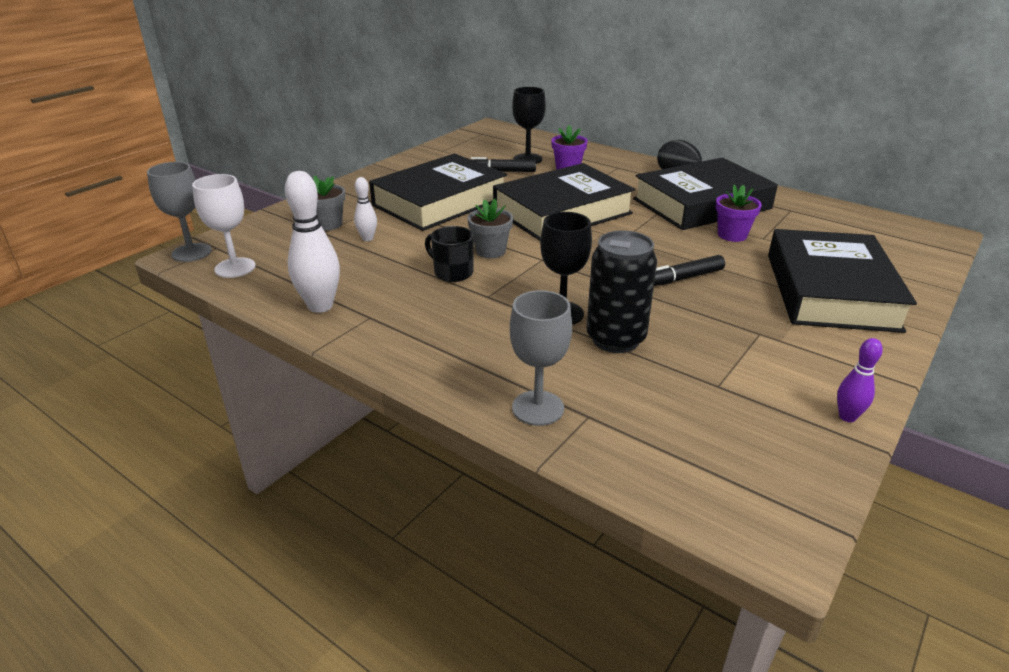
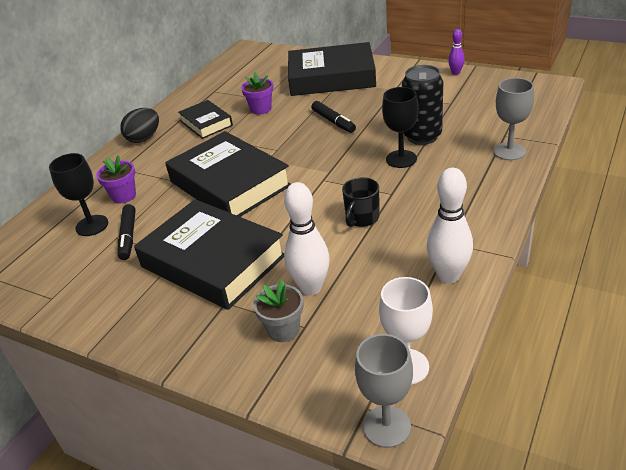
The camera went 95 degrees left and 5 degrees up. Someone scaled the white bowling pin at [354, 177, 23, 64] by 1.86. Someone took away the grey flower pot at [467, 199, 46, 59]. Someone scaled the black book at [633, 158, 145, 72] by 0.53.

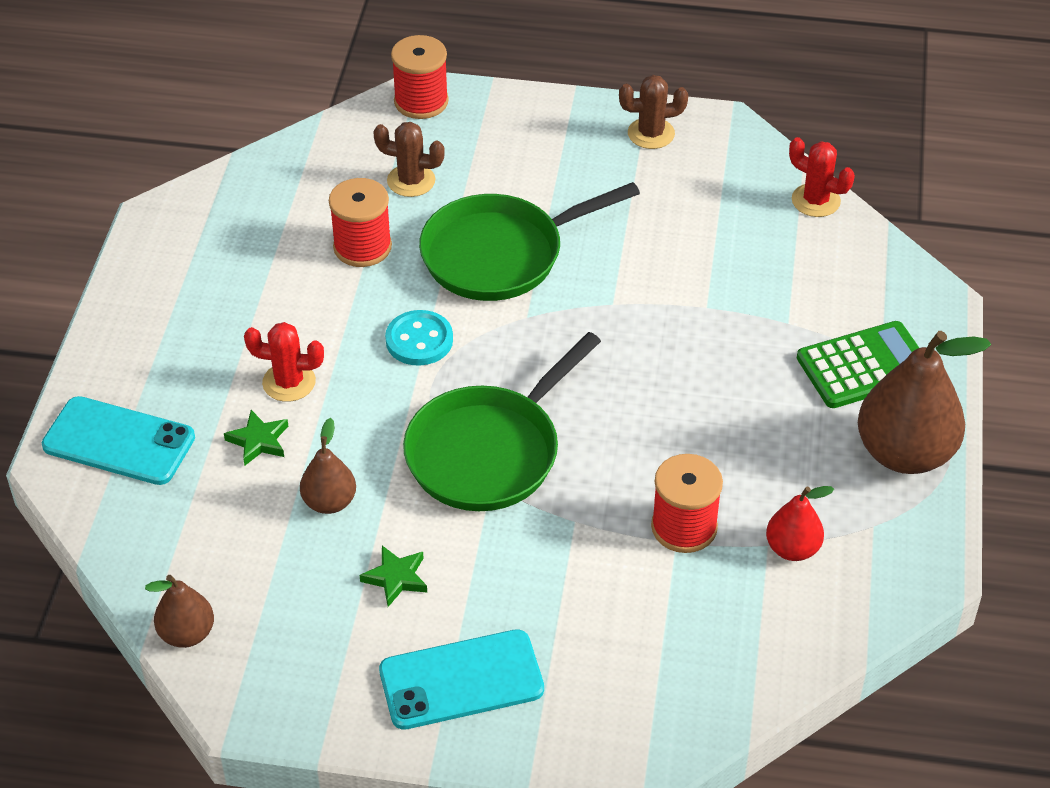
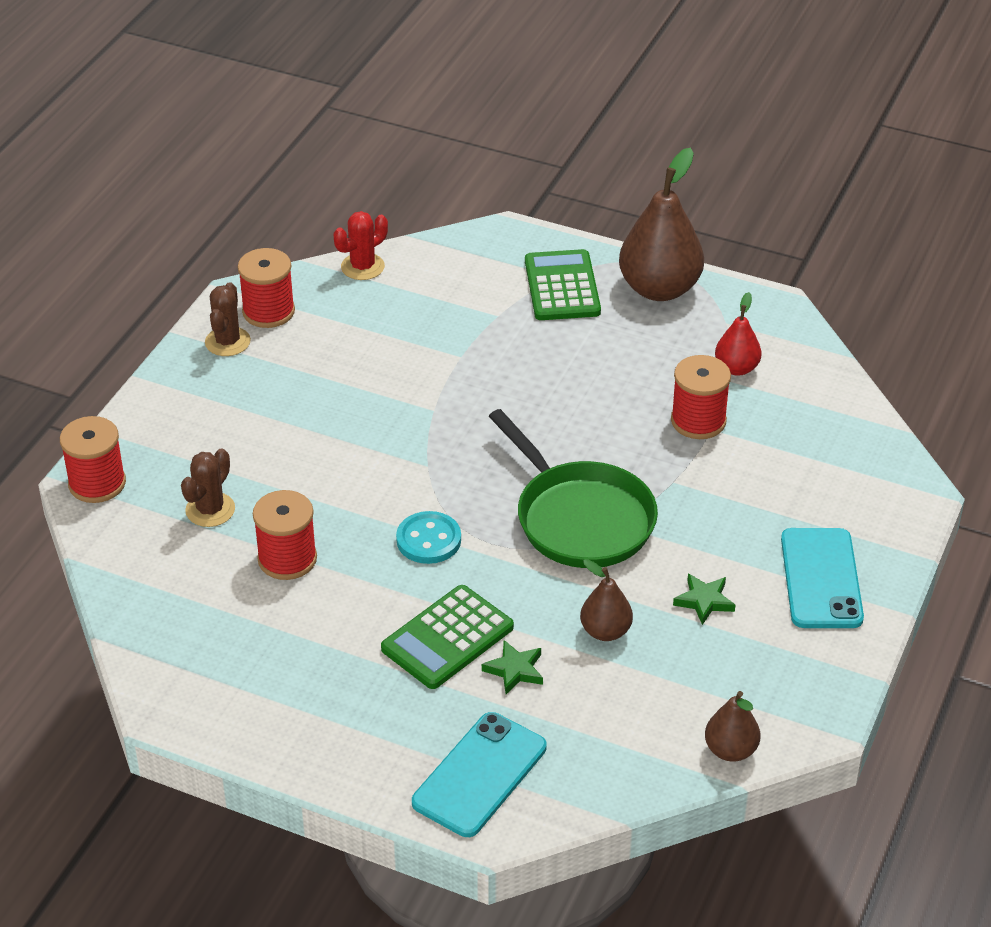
The camera went 75 degrees left and 5 degrees down. Someone swapped the red cactus at [244, 322, 80, 80] for the green calculator at [381, 585, 133, 104]. Someone took away the green pan at [419, 182, 221, 119]. Someone put down the red spool at [238, 248, 57, 80].

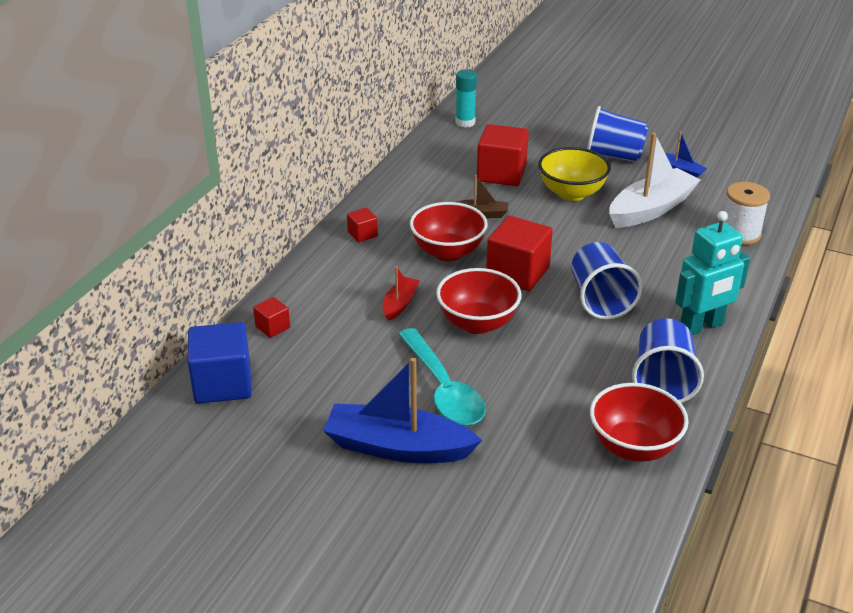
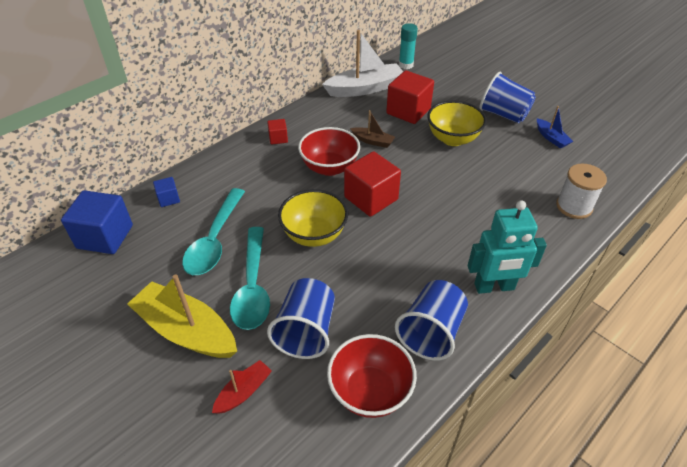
The camera went 20 degrees right and 10 degrees up. Someone repainted the red cube at [253, 297, 37, 41], which became the blue cube at [153, 177, 27, 30]. Someone repainted the blue boat at [323, 358, 159, 105], which became the yellow boat at [127, 274, 110, 84]. Someone carried the red boat from [382, 266, 38, 55] to [212, 360, 60, 54]. Someone repainted the red bowl at [436, 268, 86, 66], which became the yellow bowl at [278, 189, 70, 58]. Someone carried the blue cup from [571, 242, 72, 78] to [267, 278, 68, 81]. Someone carried the white boat from [609, 132, 92, 96] to [322, 30, 81, 67]. Someone put down the turquoise spoon at [182, 188, 63, 87].

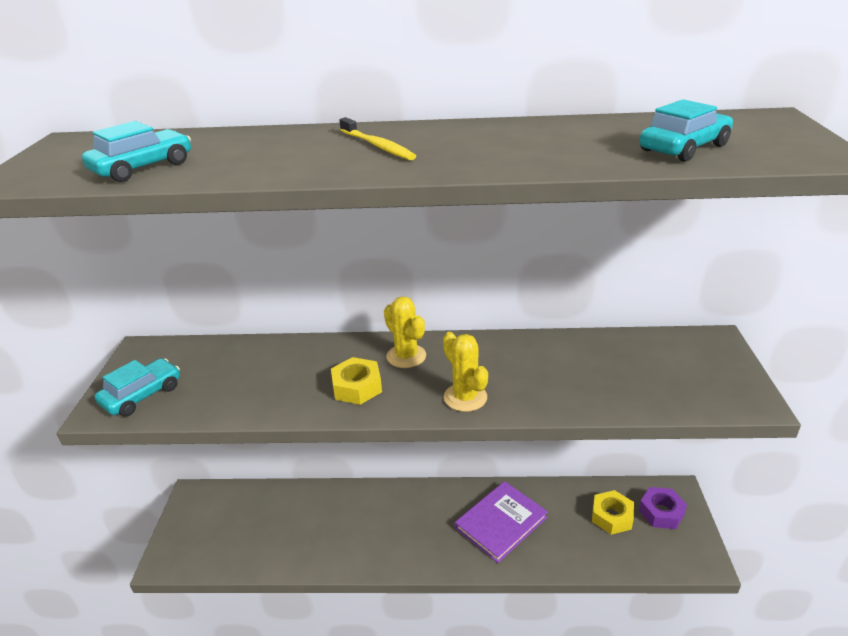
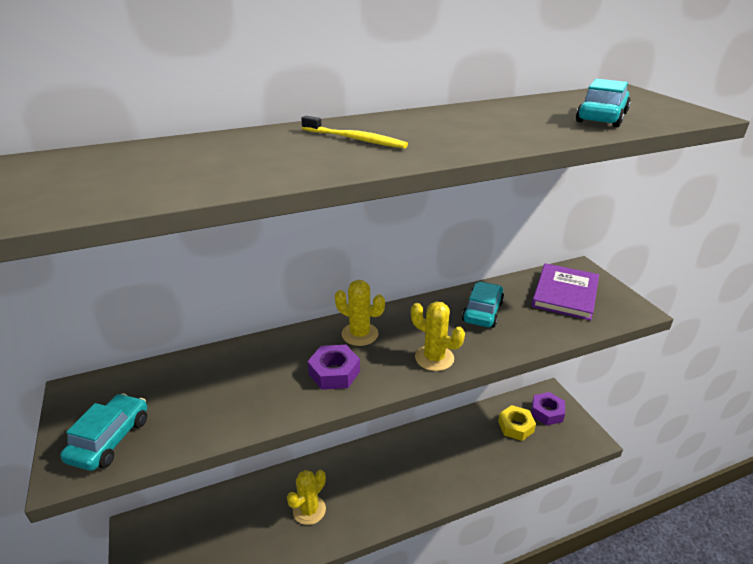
The camera went 25 degrees left and 0 degrees up. Someone carried the turquoise car from [82, 121, 109, 61] to [462, 282, 42, 46]. Someone repainted the yellow nut at [331, 357, 51, 48], which became the purple nut at [308, 345, 52, 45]. Someone carried the purple book from [455, 481, 93, 82] to [532, 263, 67, 58]. Someone put down the yellow cactus at [287, 470, 39, 55].

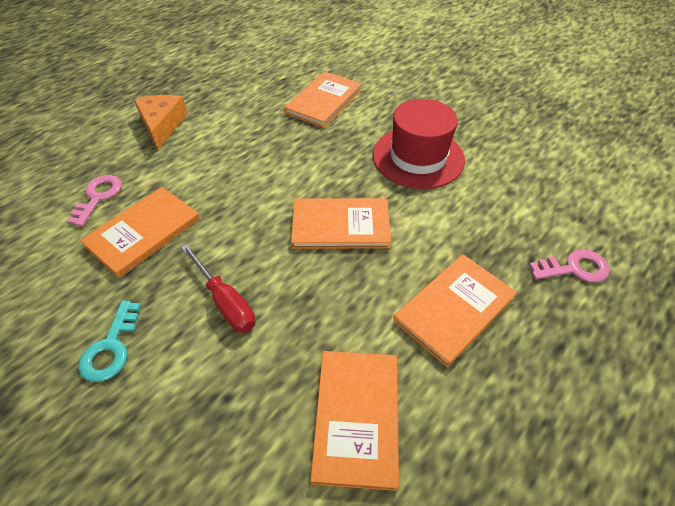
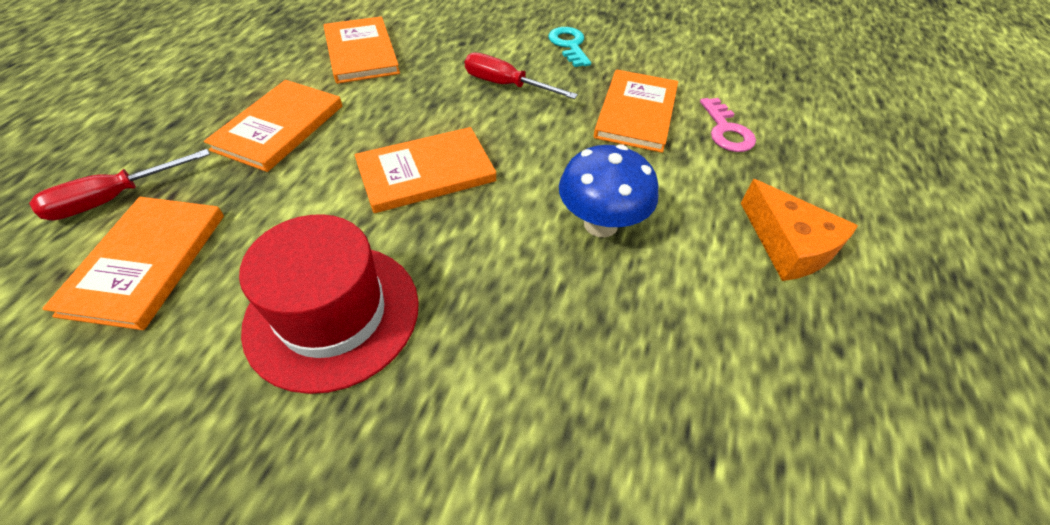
The camera went 155 degrees right and 0 degrees up. Someone carried the orange book from [284, 72, 78, 56] to [42, 197, 182, 133]. Someone swapped the pink key at [529, 249, 81, 34] for the red screwdriver at [29, 149, 181, 71]. Someone put down the blue mushroom at [559, 144, 99, 93].

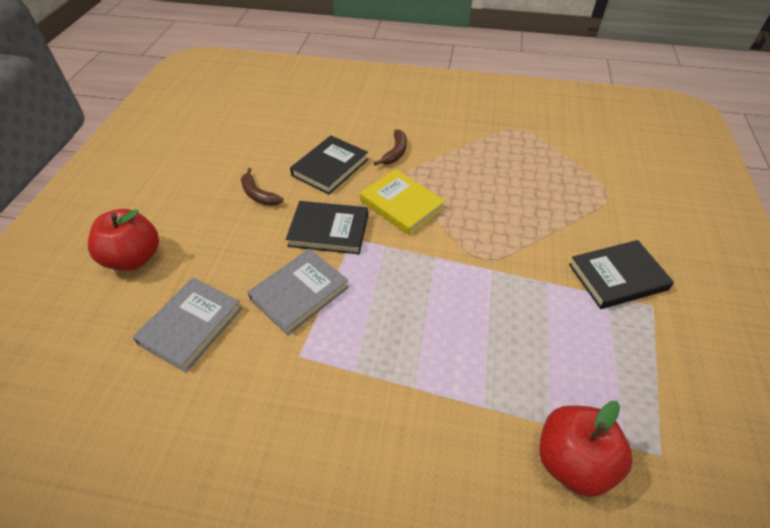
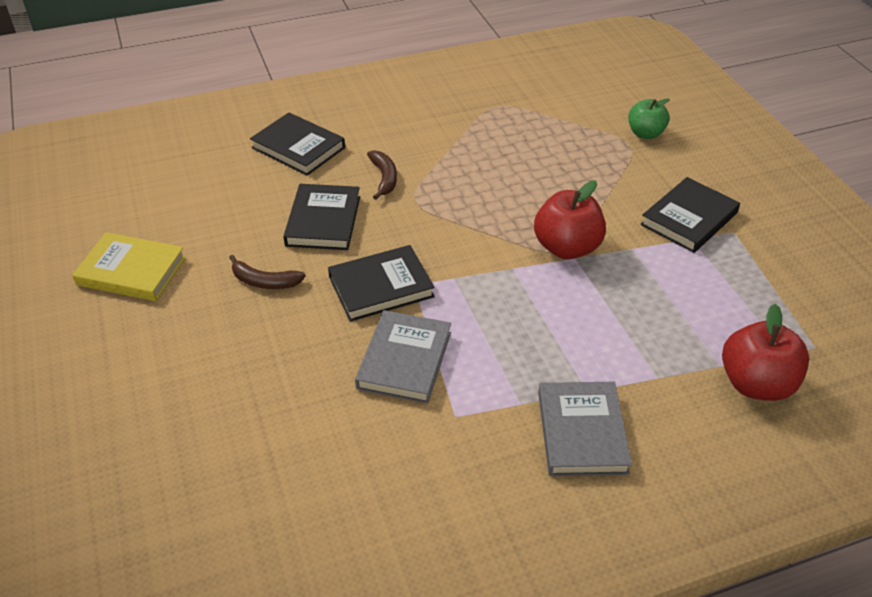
The camera went 30 degrees left and 5 degrees down. Someone carried the red apple from [88, 209, 71, 62] to [534, 180, 72, 79]. Someone carried the grey book from [132, 278, 110, 94] to [538, 382, 94, 94]. Someone carried the yellow book from [360, 169, 85, 66] to [72, 232, 114, 69]. Someone put down the black book at [250, 113, 95, 63]. Someone put down the green apple at [628, 98, 42, 41].

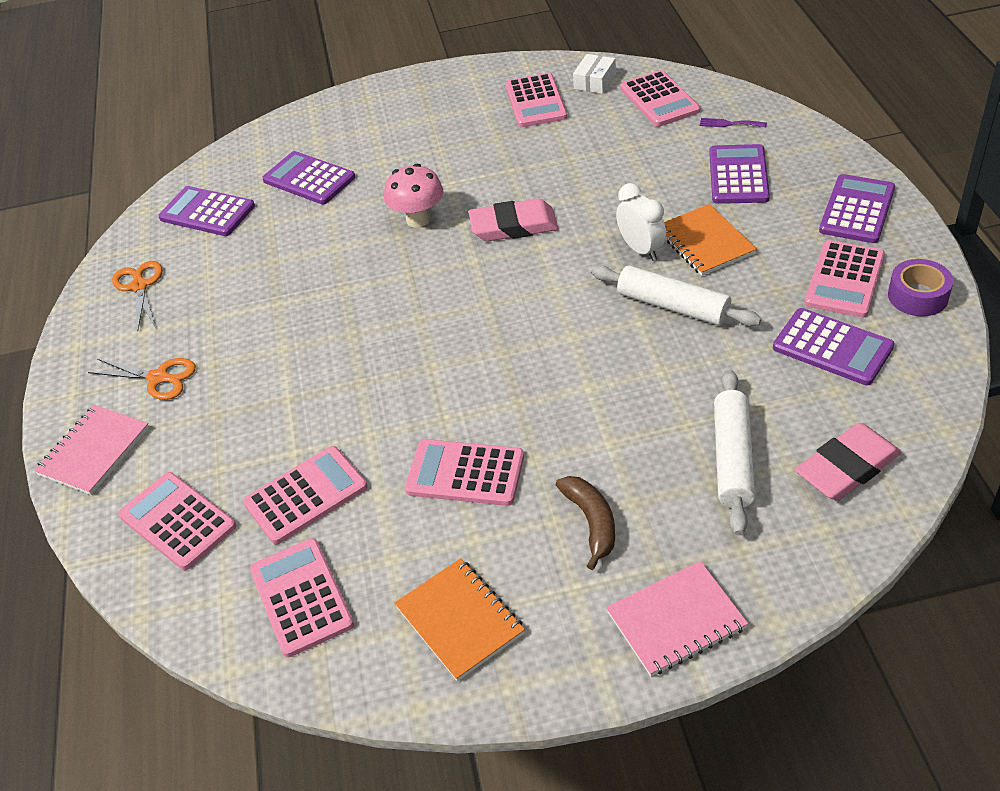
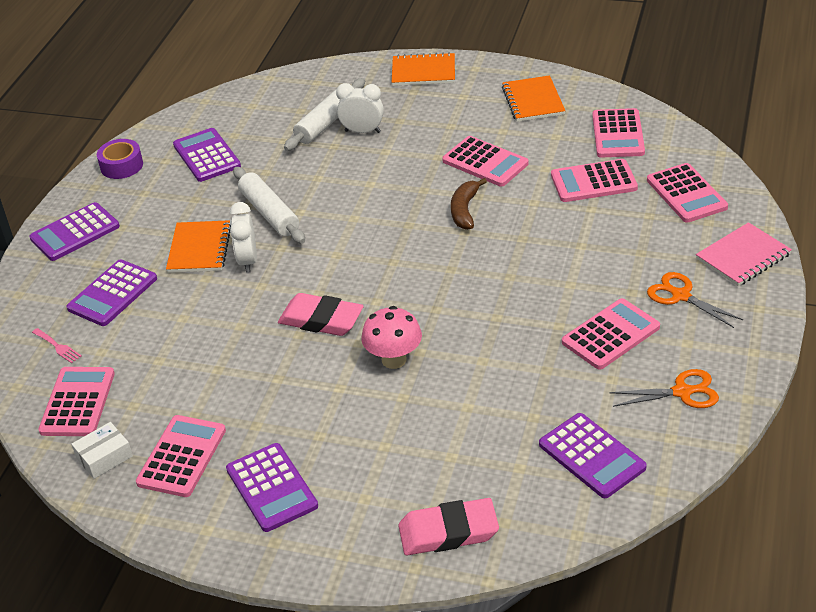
The camera went 155 degrees left and 5 degrees down. Someone rotated the orange scissors at [112, 261, 51, 70] by 105 degrees counterclockwise. Someone carried the purple calculator from [262, 151, 93, 54] to [226, 443, 92, 89]. Someone carried the brown banana from [556, 476, 59, 94] to [451, 178, 36, 52]. Someone repainted the pink notebook at [606, 561, 142, 116], which became the orange notebook at [392, 52, 63, 34]. Someone repainted the purple fork at [700, 118, 67, 9], which became the pink fork at [32, 328, 50, 35]. Someone carried the pink eraser from [795, 423, 107, 78] to [398, 498, 101, 57]. Someone carried the pink calculator from [804, 240, 81, 78] to [562, 298, 98, 72]. Someone put down the white clock at [336, 83, 48, 50].

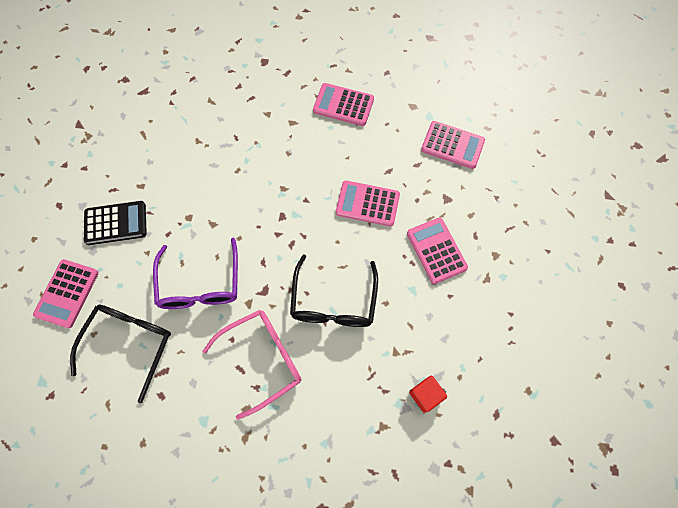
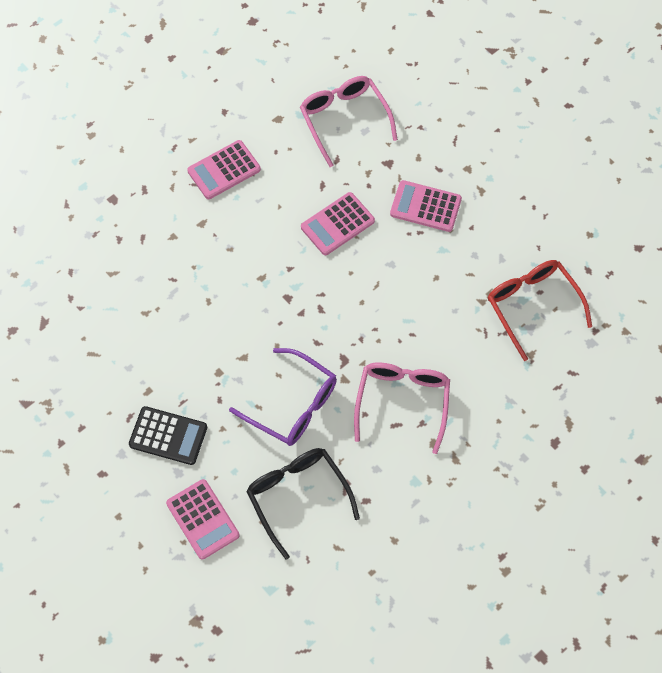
The camera went 50 degrees left and 5 degrees down. Someone rotated the black calculator at [84, 201, 63, 44] by 75 degrees clockwise. Someone took away the black glasses at [290, 254, 88, 73]. Someone swapped the red cube at [409, 376, 38, 37] for the red glasses at [488, 260, 104, 101]. Someone swapped the pink calculator at [421, 121, 64, 48] for the pink glasses at [300, 76, 98, 91].

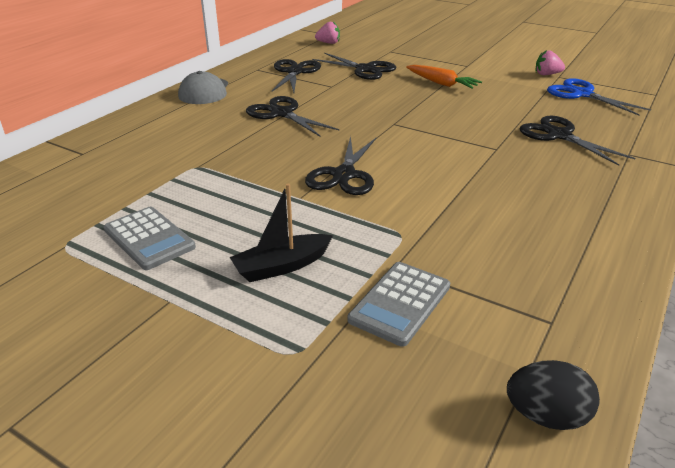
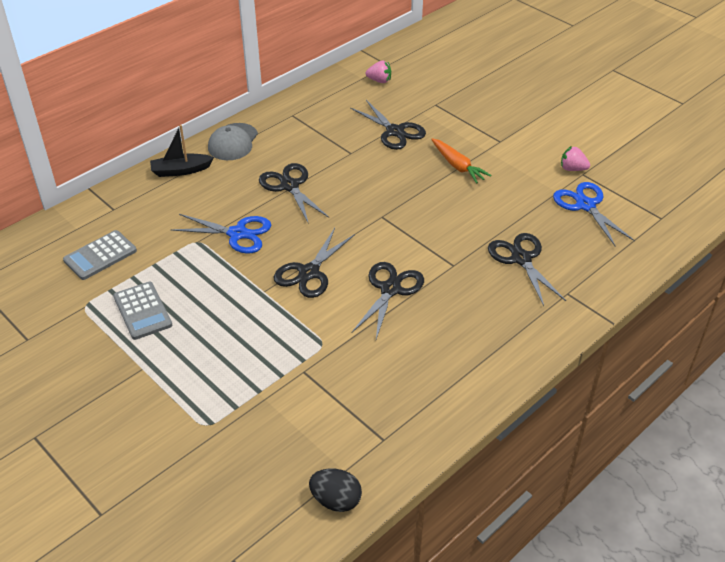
The camera went 15 degrees right and 10 degrees up. Someone carried the black boat from [230, 184, 103, 98] to [150, 125, 64, 52]. Someone carried the black scissors from [272, 59, 49, 34] to [352, 262, 72, 77]. Someone carried the grey calculator from [348, 262, 102, 85] to [63, 230, 74, 50]. Someone put down the blue scissors at [171, 214, 100, 40].

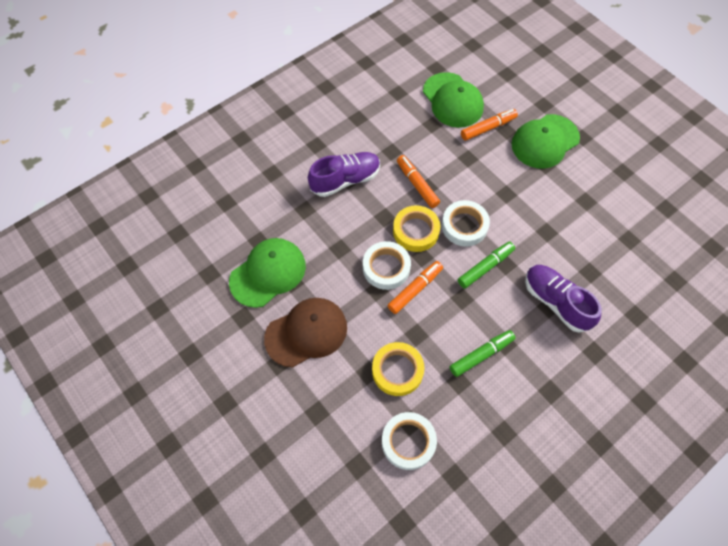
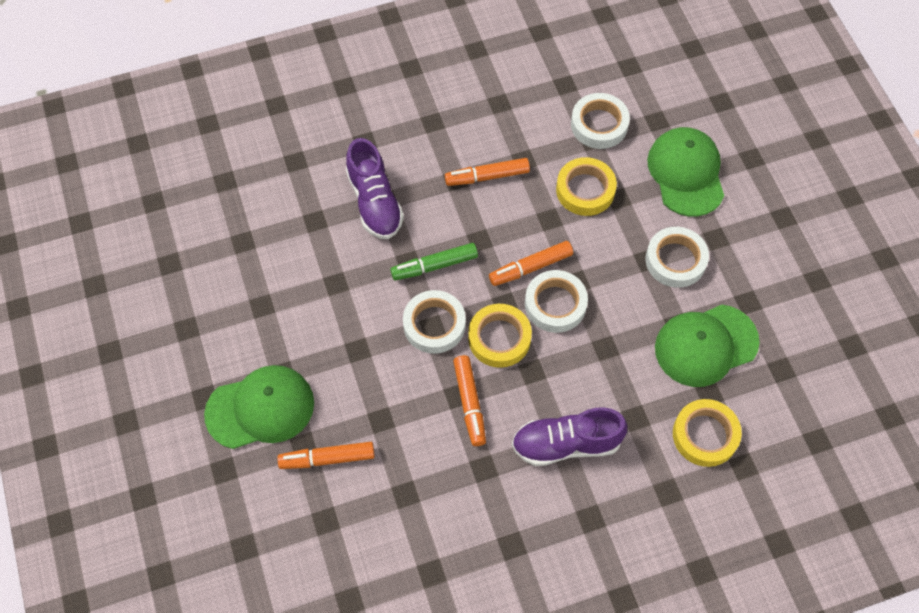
The camera went 160 degrees left and 0 degrees up. Someone swapped the brown cap at [264, 298, 83, 70] for the white tape at [645, 227, 64, 61]. Someone carried the green cap from [423, 72, 61, 56] to [647, 127, 77, 90]. Someone repainted the green marker at [449, 330, 67, 47], which became the orange marker at [445, 158, 85, 28]. Someone put down the yellow tape at [673, 399, 69, 68].

